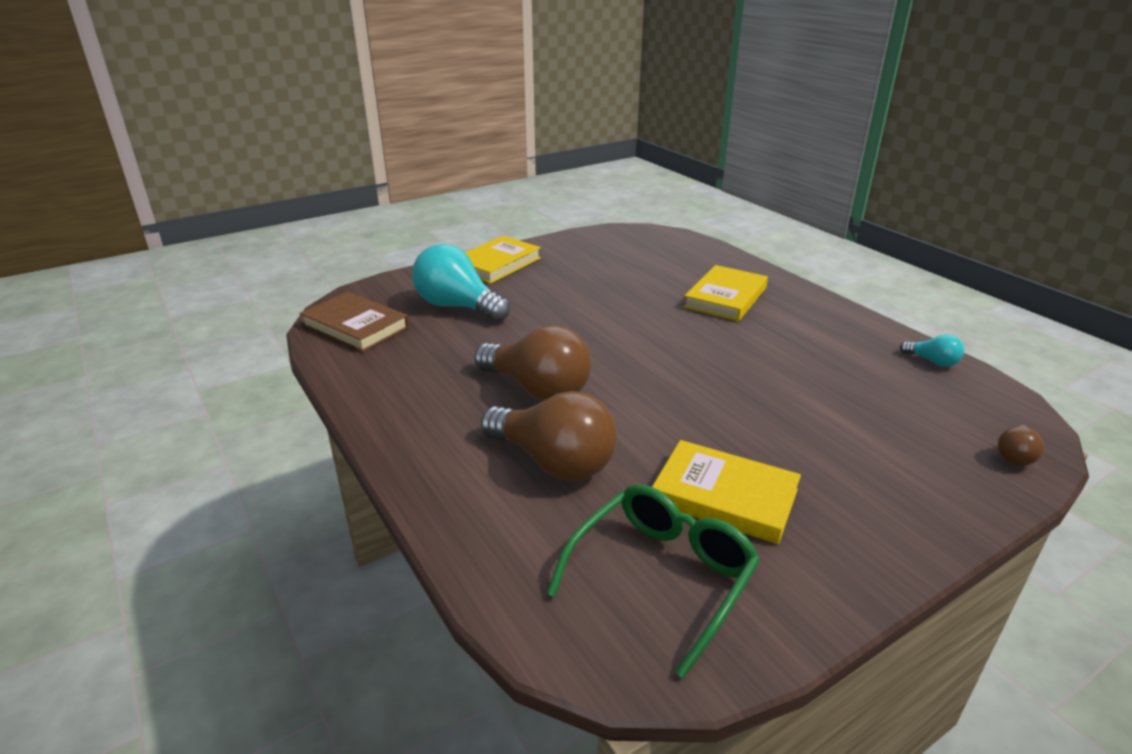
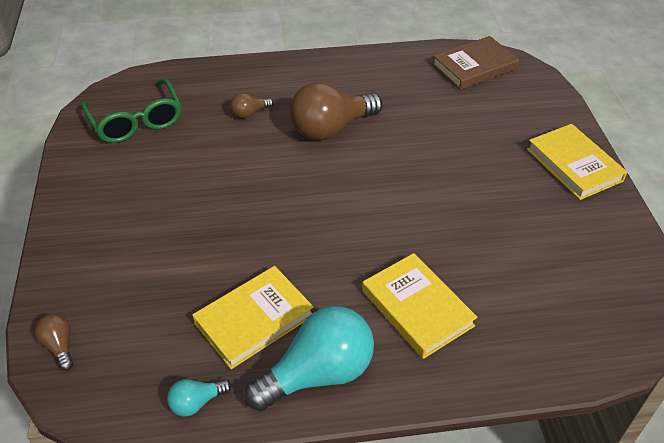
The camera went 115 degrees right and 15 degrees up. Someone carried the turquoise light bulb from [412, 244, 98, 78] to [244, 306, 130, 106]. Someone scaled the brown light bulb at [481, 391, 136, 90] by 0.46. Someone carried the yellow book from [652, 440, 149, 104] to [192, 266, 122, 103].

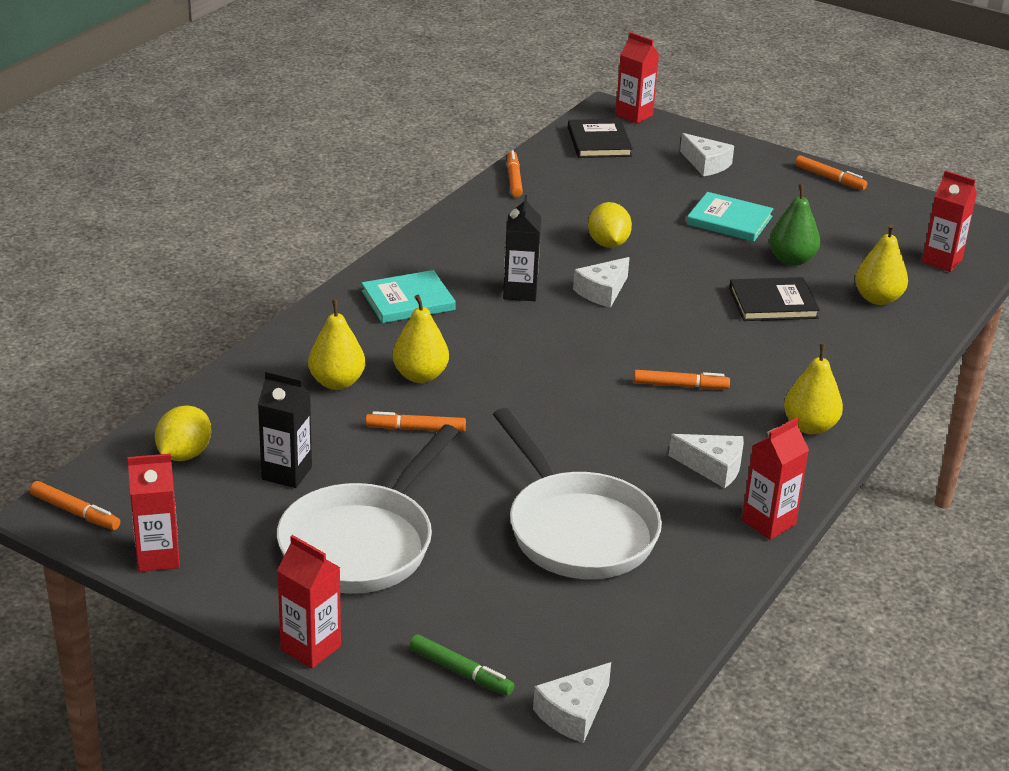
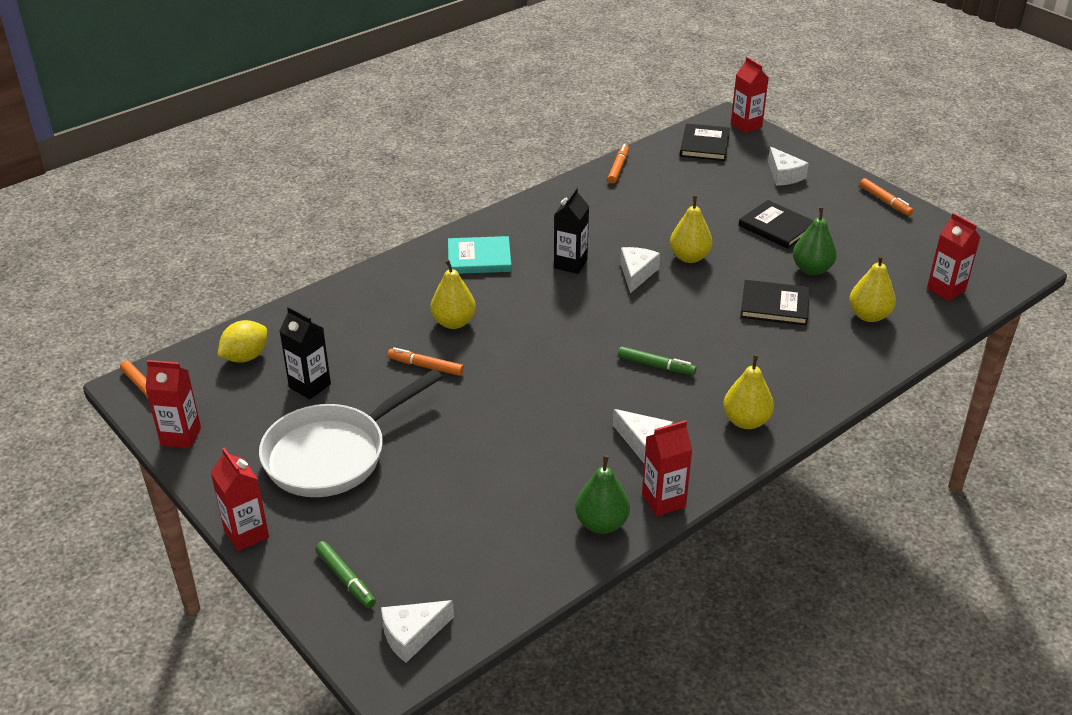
The camera went 20 degrees right and 5 degrees up. Someone carried the yellow pear from [308, 300, 57, 90] to [670, 196, 43, 67]. Someone took away the white pan at [493, 408, 169, 171]. Someone rotated the white cheese at [573, 257, 57, 51] by 135 degrees clockwise. Someone took away the yellow lemon at [588, 202, 44, 46]. Someone repainted the orange marker at [634, 370, 96, 19], which became the green marker at [618, 347, 79, 28]. Someone repainted the turquoise book at [687, 192, 87, 50], which became the black book at [739, 200, 75, 49]. Someone put down the green pear at [575, 455, 55, 79].

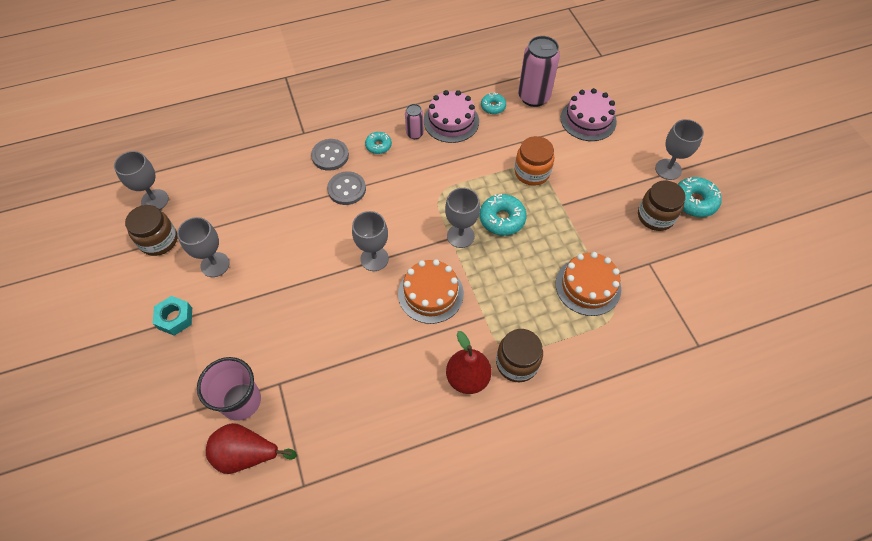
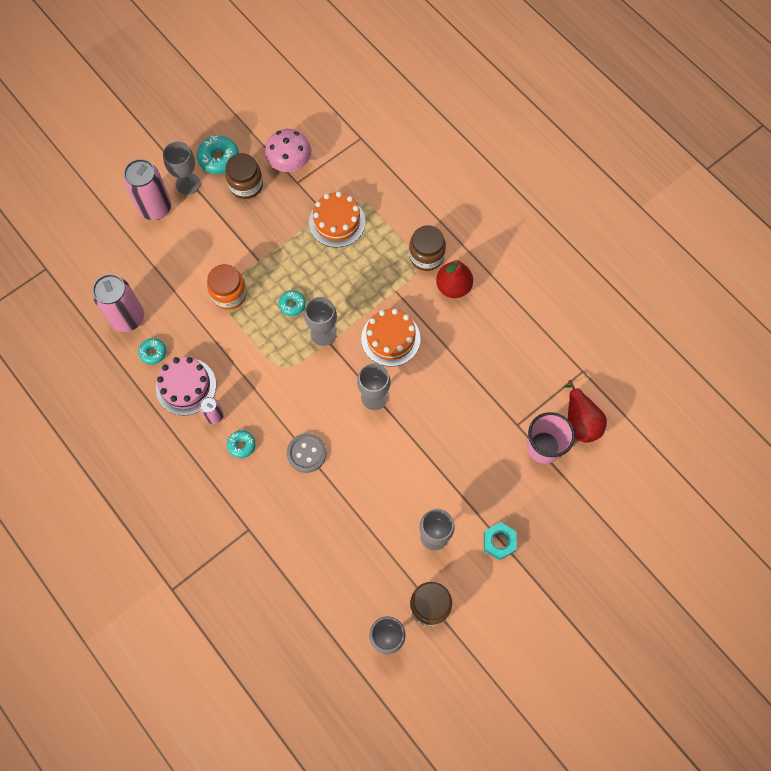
The camera went 110 degrees left and 10 degrees up. Someone took away the grey button at [311, 139, 38, 32]. Someone scaled the turquoise donut at [480, 194, 47, 42] by 0.61. Someone took away the pink cake at [561, 88, 56, 53]. Someone put down the pink can at [124, 159, 47, 61]. Someone put down the pink mushroom at [265, 129, 46, 43].

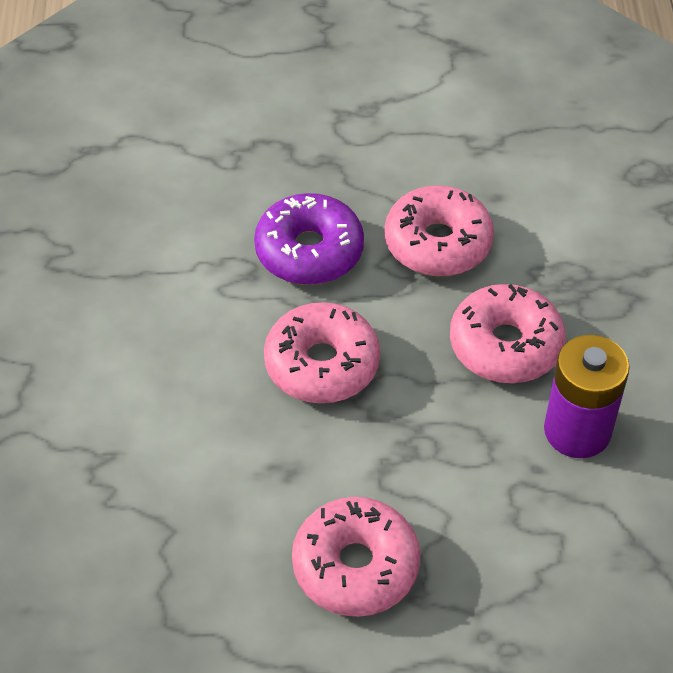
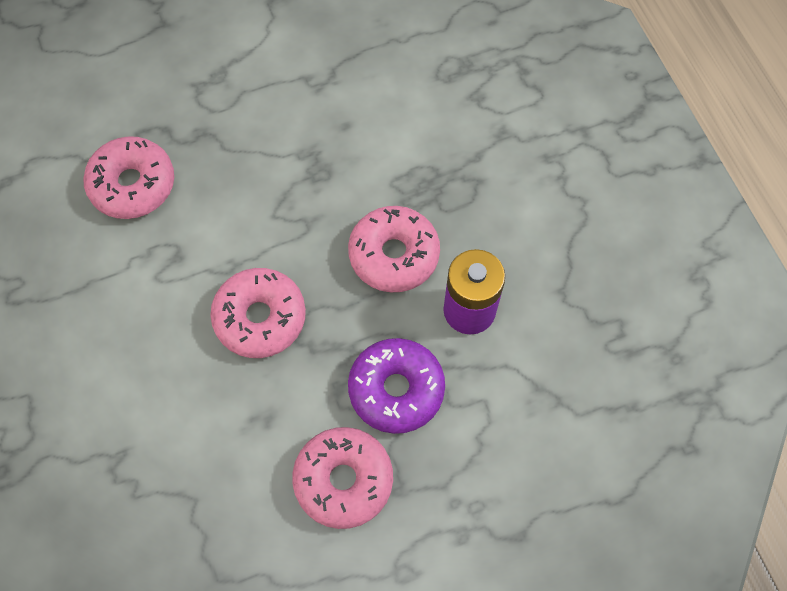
The camera went 20 degrees left and 15 degrees up. Someone carried the purple donut from [254, 193, 110, 92] to [348, 338, 97, 96]. Someone carried the pink donut from [385, 186, 109, 90] to [83, 136, 91, 83].

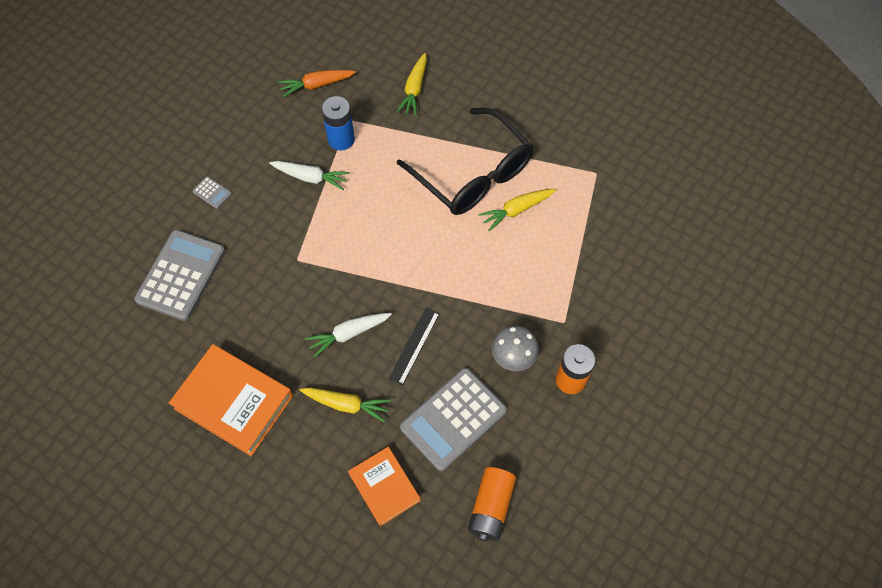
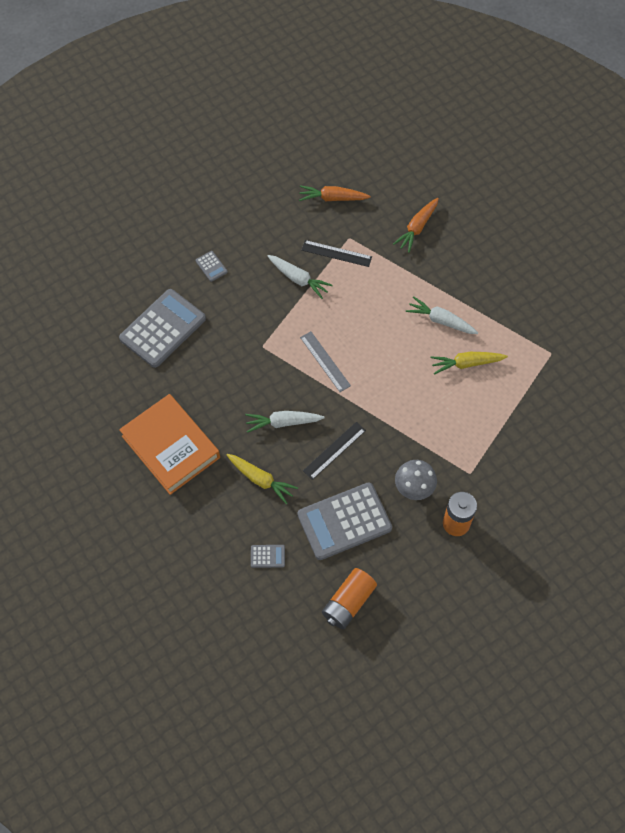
The camera went 20 degrees right and 0 degrees up. Someone swapped the blue battery at [322, 96, 33, 55] for the black ruler at [302, 240, 70, 27]. Someone swapped the orange book at [348, 447, 73, 79] for the grey calculator at [251, 545, 34, 23]. Someone repainted the yellow carrot at [397, 53, 30, 63], which became the orange carrot at [393, 198, 46, 55]. Someone swapped the black glasses at [397, 108, 137, 107] for the white carrot at [406, 296, 72, 38]. Someone put down the grey ruler at [300, 331, 51, 61].

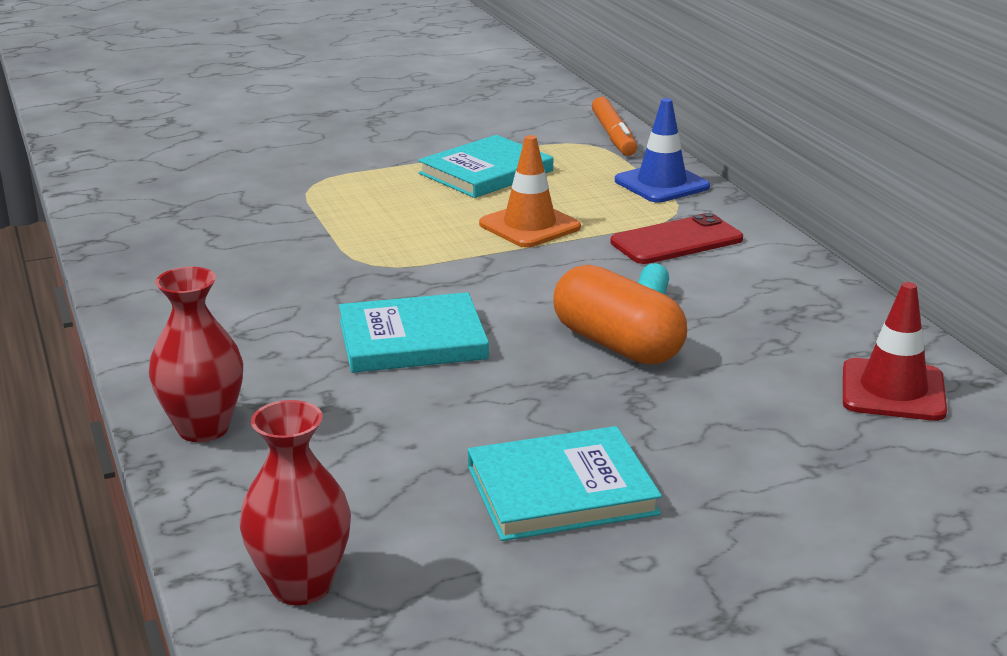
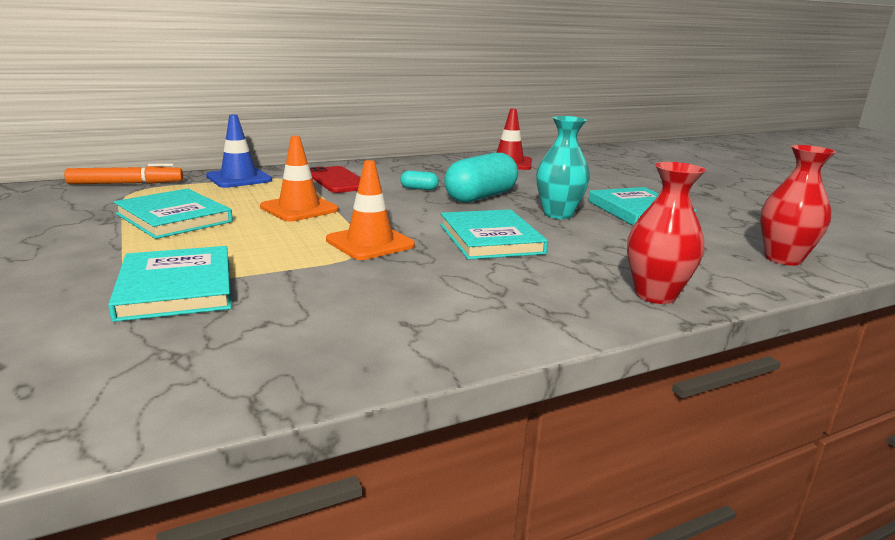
The camera went 95 degrees left and 5 degrees down. Someone repainted the orange capsule at [553, 264, 134, 101], which became the turquoise capsule at [444, 153, 74, 50]. Someone put down the turquoise book at [108, 246, 123, 76]. Someone put down the orange traffic cone at [326, 160, 89, 100]. Someone put down the turquoise vase at [536, 116, 54, 103].

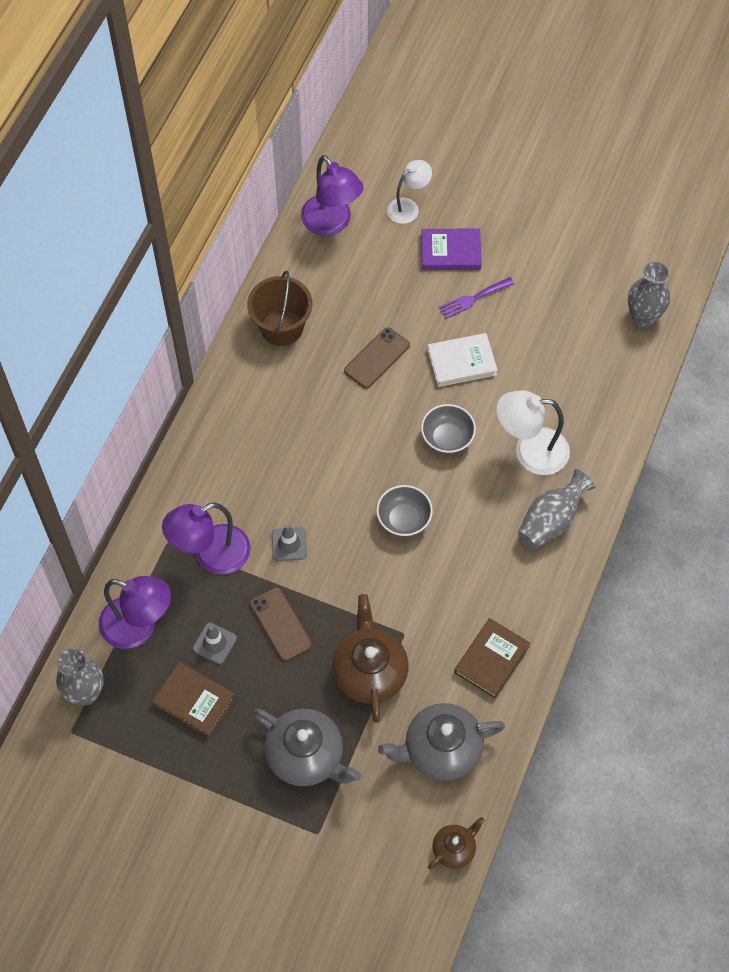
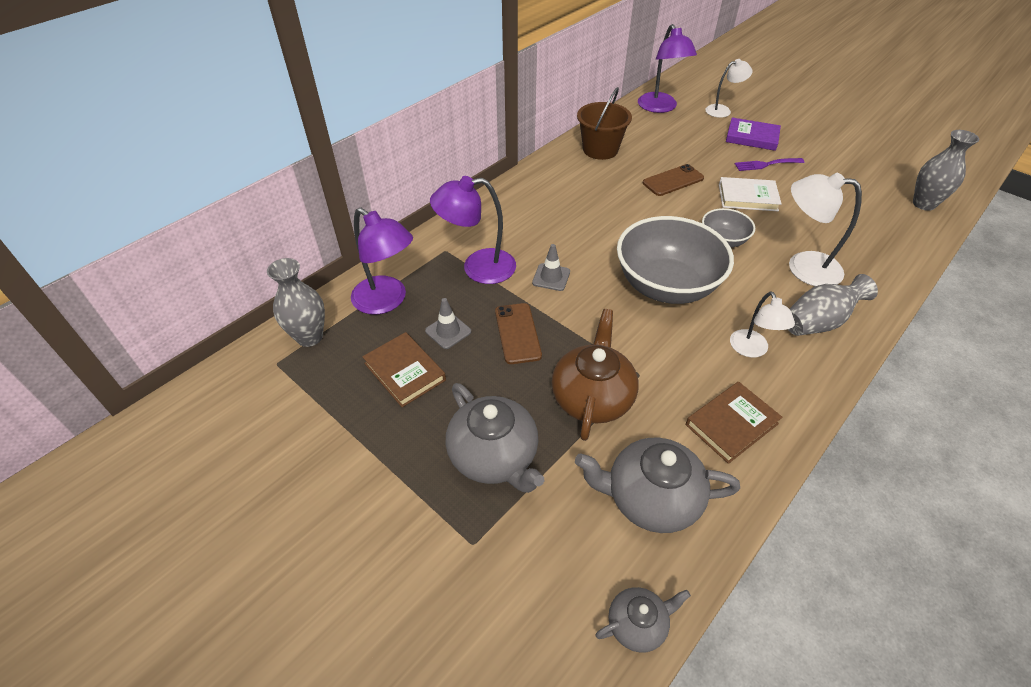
The camera went 20 degrees right and 15 degrees down. Someone scaled the grey bowl at [376, 485, 57, 52] by 2.00. Someone repainted the brown teapot at [428, 817, 57, 52], which became the grey teapot at [595, 587, 96, 66]. Someone put down the white lamp at [730, 291, 65, 67].

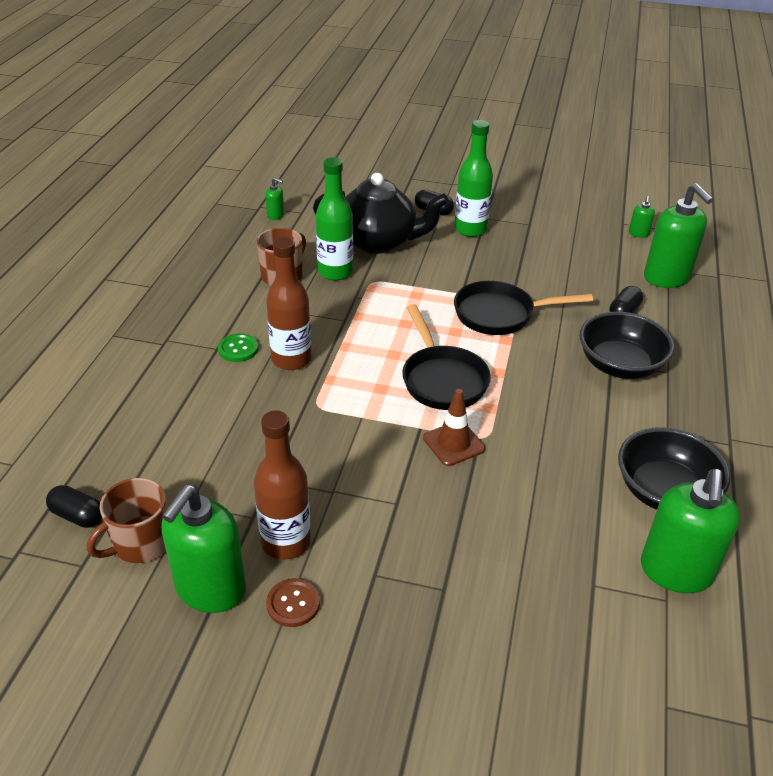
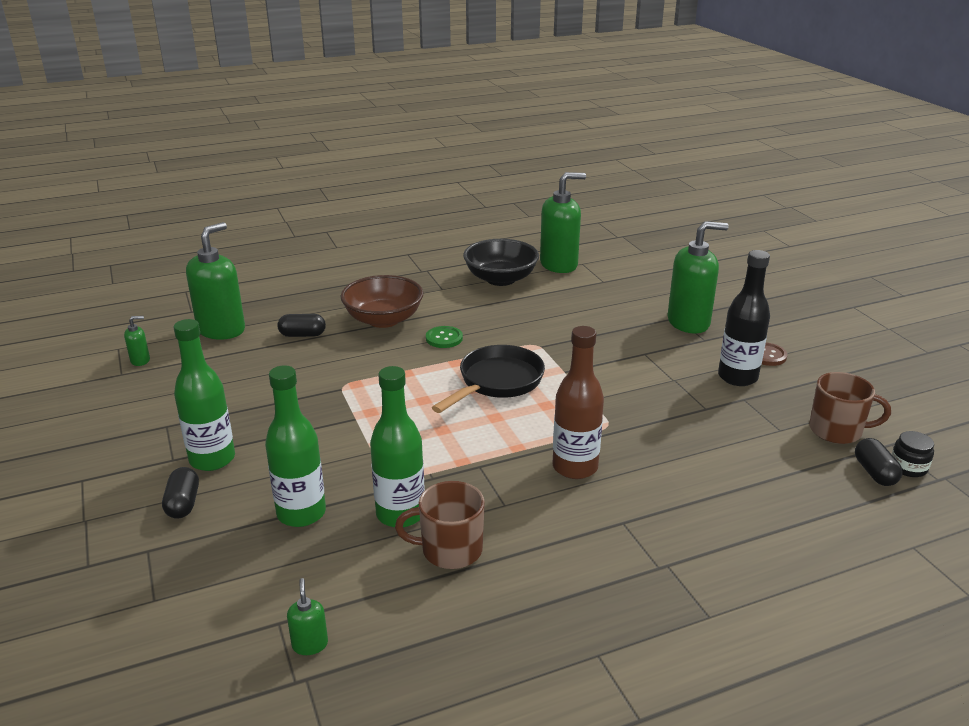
The camera went 125 degrees left and 10 degrees down. Someone carried the green soap dispenser from [162, 485, 84, 128] to [668, 221, 61, 112]. Someone carried the green button from [218, 333, 40, 29] to [426, 326, 37, 22]. Someone repainted the brown bottle at [254, 410, 57, 150], which became the black bottle at [718, 250, 52, 136]. Someone swapped the black teapot at [313, 173, 136, 81] for the green bottle at [265, 365, 61, 162]. Someone took away the brown traffic cone at [423, 389, 62, 77]. Someone took away the black pan at [454, 281, 139, 54]. Someone repainted the black bowl at [579, 312, 95, 67], which became the brown bowl at [340, 275, 83, 53]. Someone put down the black jar at [892, 431, 42, 46].

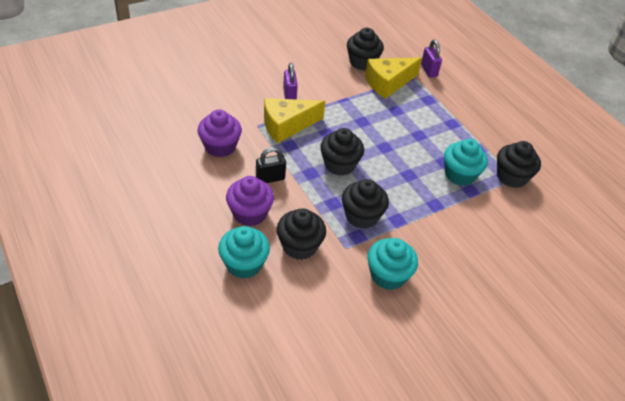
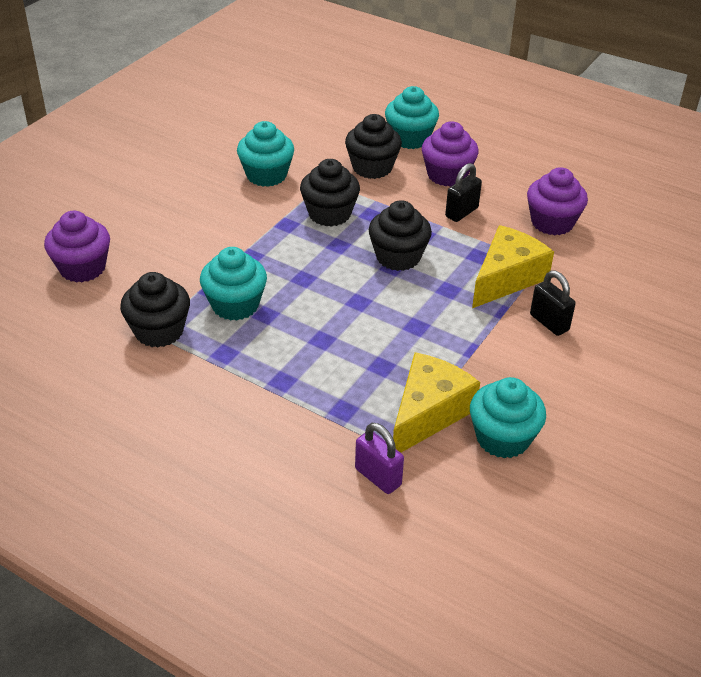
The camera went 155 degrees right and 5 degrees down. Someone repainted the purple padlock at [283, 63, 15, 36], which became the black padlock at [530, 271, 46, 65]. Someone repainted the black cupcake at [347, 28, 37, 42], which became the turquoise cupcake at [470, 377, 76, 81]. Someone put down the purple cupcake at [44, 211, 66, 71].

